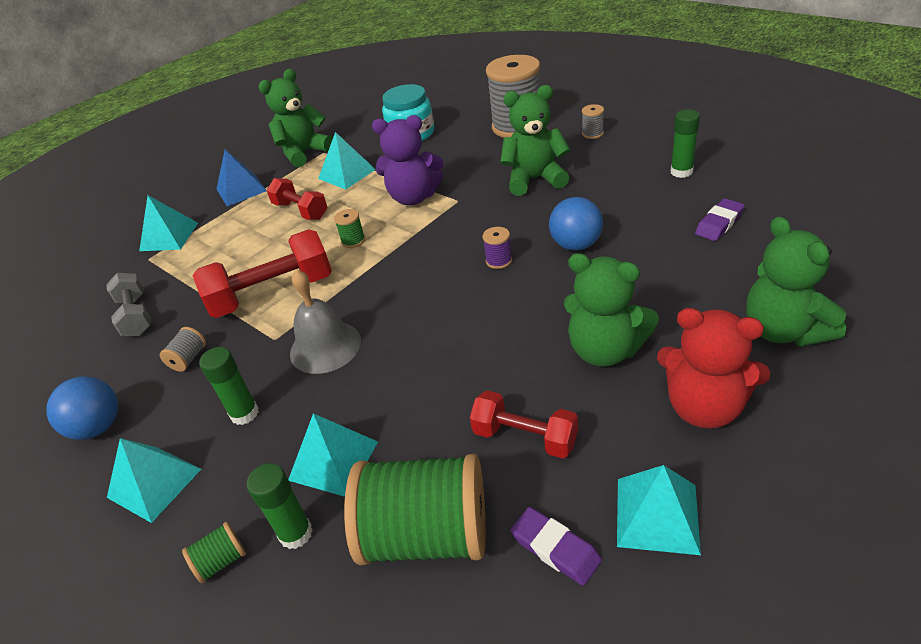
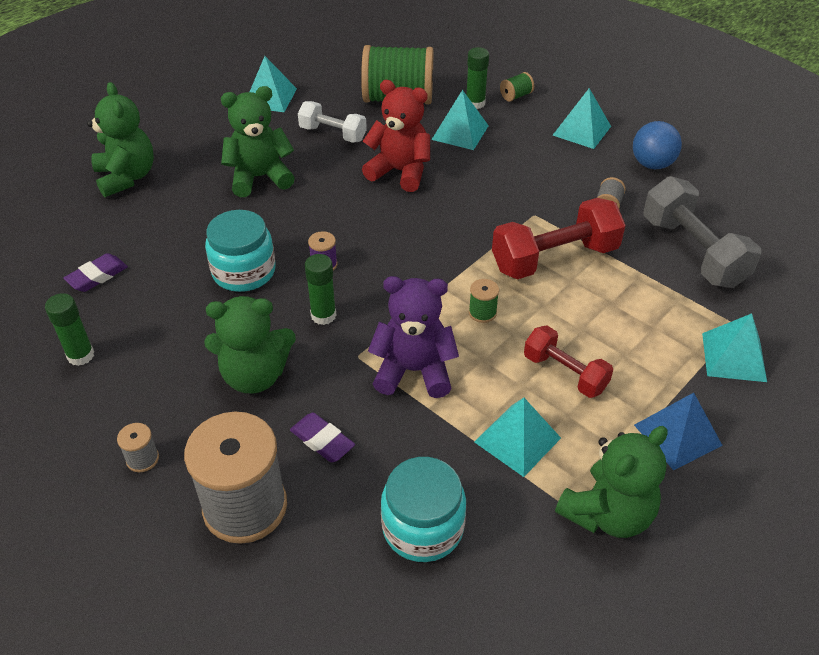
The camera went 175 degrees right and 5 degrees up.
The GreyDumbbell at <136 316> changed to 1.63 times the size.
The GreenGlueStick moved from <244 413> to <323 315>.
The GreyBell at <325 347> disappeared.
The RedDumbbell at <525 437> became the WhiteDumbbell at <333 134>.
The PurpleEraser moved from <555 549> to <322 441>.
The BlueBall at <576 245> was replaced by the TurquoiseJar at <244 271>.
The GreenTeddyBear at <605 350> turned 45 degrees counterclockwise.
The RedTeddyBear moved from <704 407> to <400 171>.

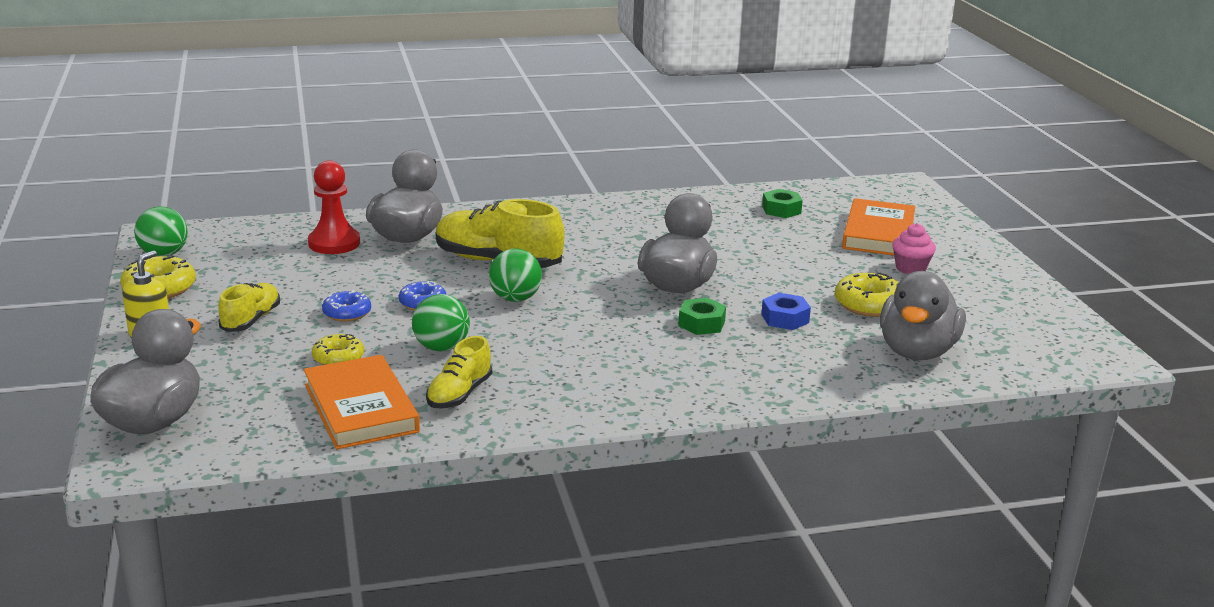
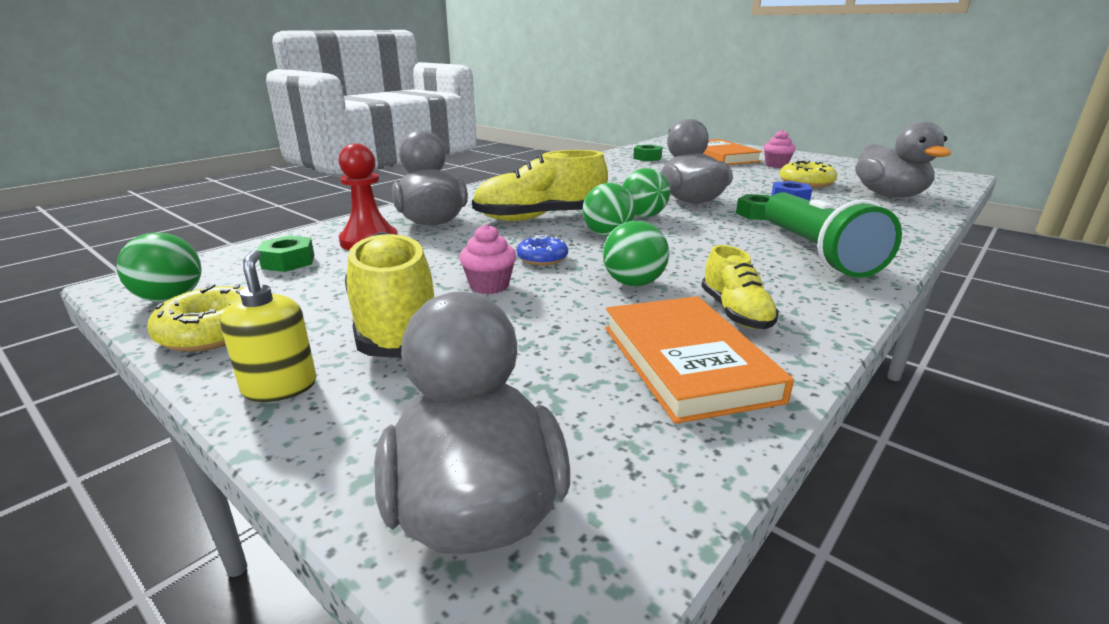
The camera went 35 degrees left and 0 degrees up.
The YellowShoe at <251 320> changed to 1.75 times the size.
The OrangeBook at <360 408> turned 45 degrees clockwise.
The YellowDonut at <338 358> disappeared.
The BlueDonut at <347 313> was replaced by the PinkCupcake at <489 286>.
The GreenNut at <288 262> appeared.
The GreenBall at <643 216> appeared.
The GreenFlashlight at <815 253> appeared.

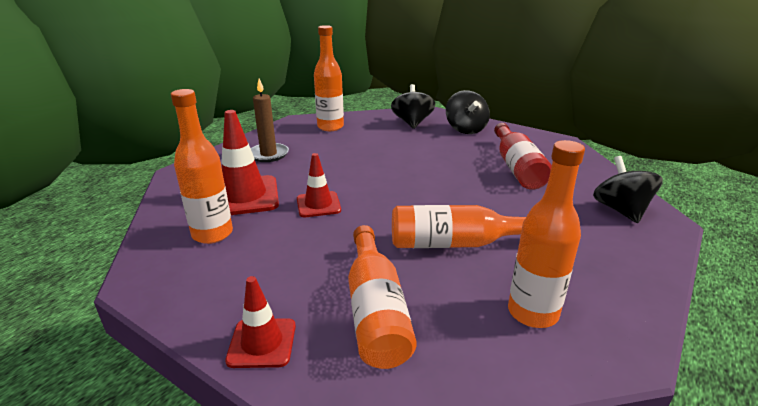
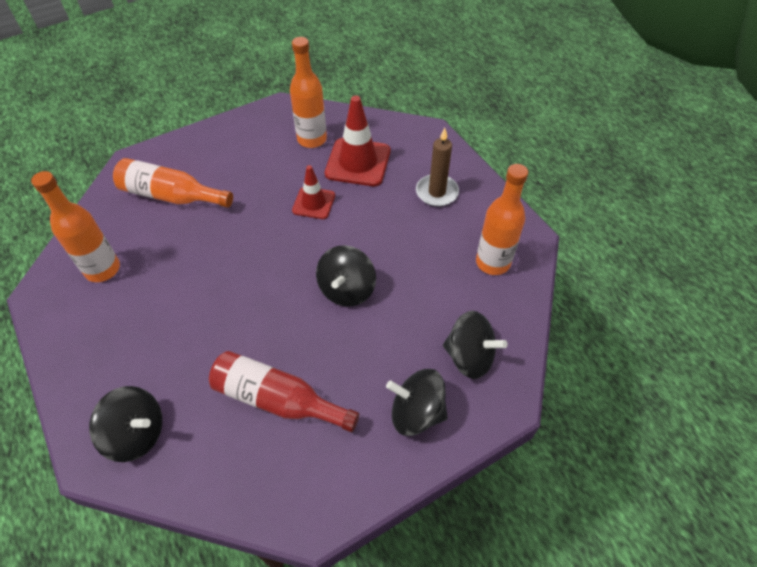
The camera went 115 degrees right and 25 degrees up.
The RedTrafficCone at <262 343> disappeared.
The OrangeBottle at <456 243> disappeared.
The BlackSpinningTop at <347 290> appeared.

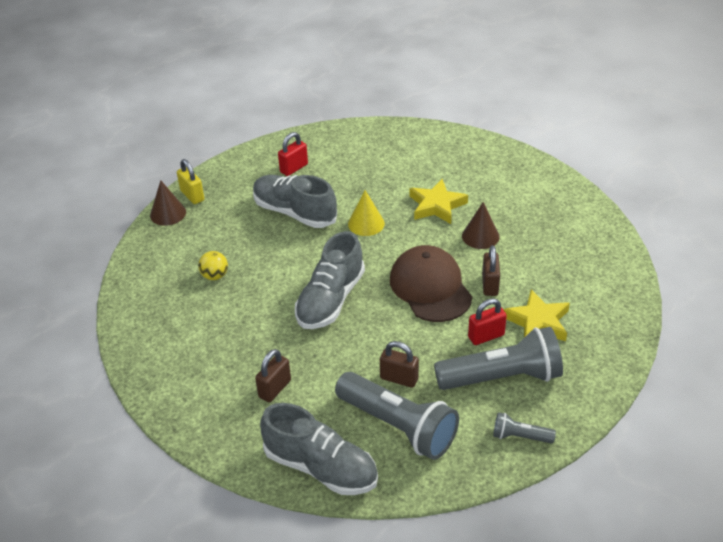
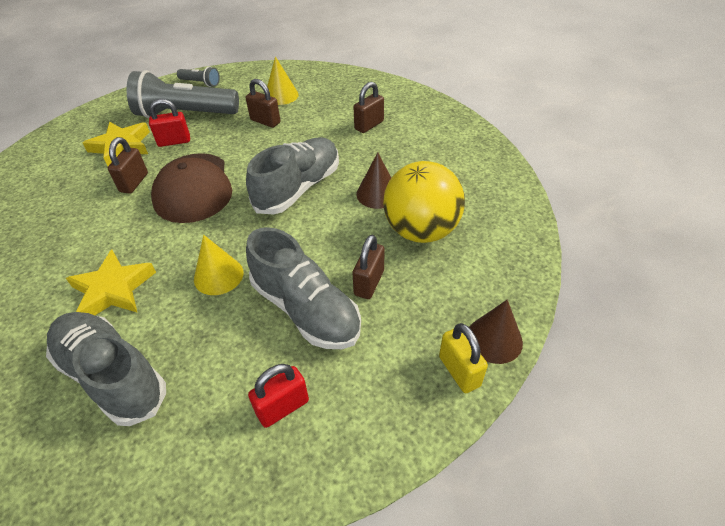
The camera went 170 degrees left and 5 degrees up.
The YellowBall at <215 276> changed to 2.21 times the size.
The GreyShoe moved from <321 467> to <112 375>.
The GreyFlashlight at <398 426> was replaced by the YellowCone at <281 95>.
The BrownCone moved from <480 236> to <377 194>.
The BrownPadlock at <369 283> appeared.

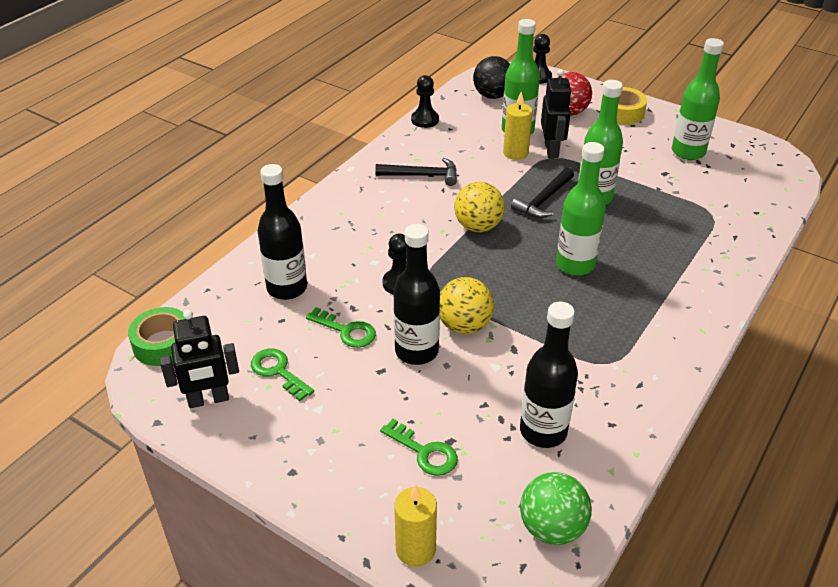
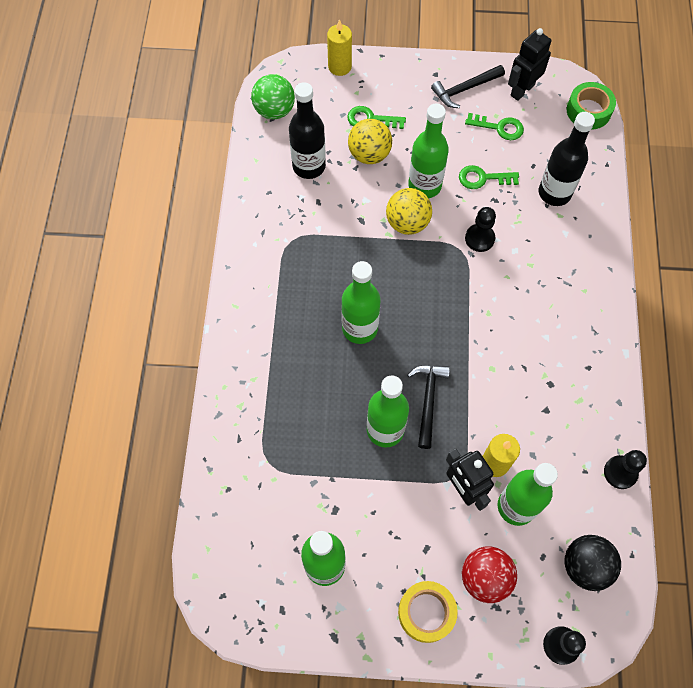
The camera went 150 degrees right and 25 degrees up.
The BlackHammer moved from <422 175> to <465 89>.
The BlackBottle at <416 351> became the GreenBottle at <424 185>.
The YellowBall moved from <478 226> to <369 154>.

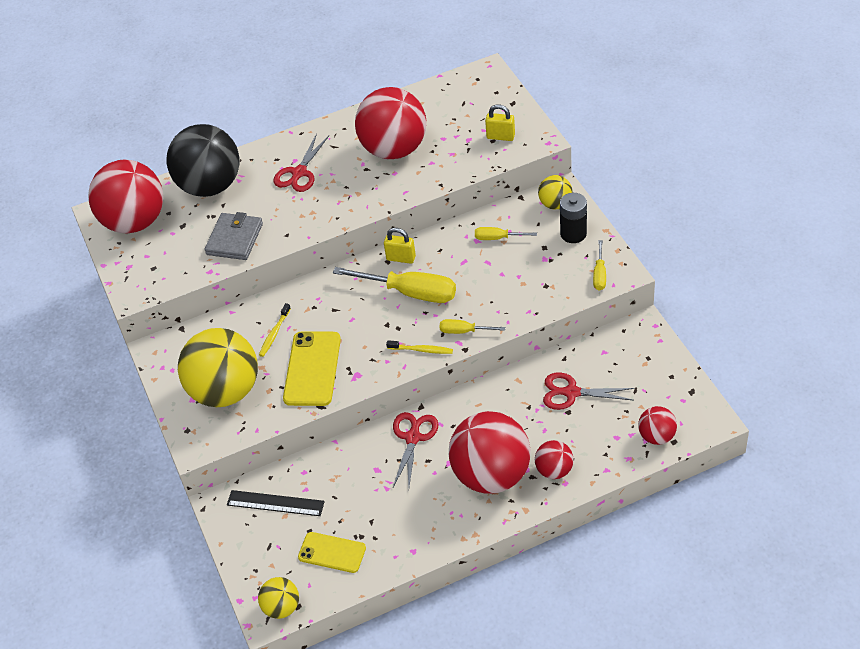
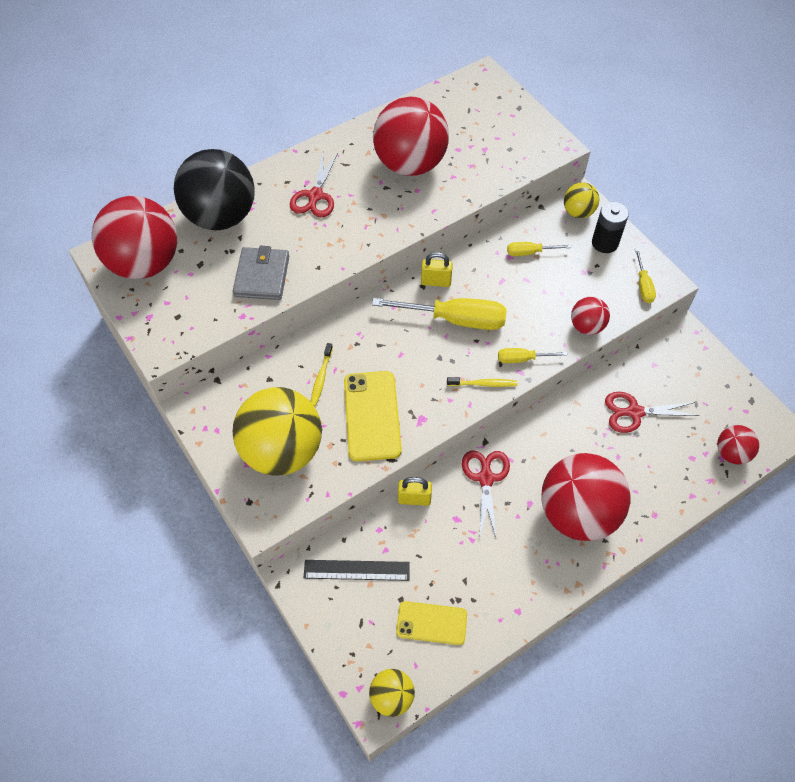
The camera went 15 degrees left and 10 degrees up.
The YellowPadlock moved from <500 136> to <414 499>.
The RedBall moved from <554 470> to <586 326>.

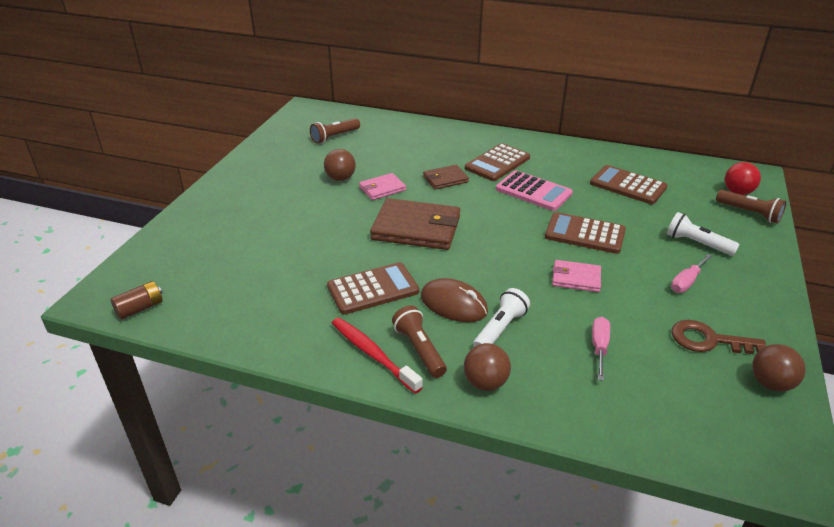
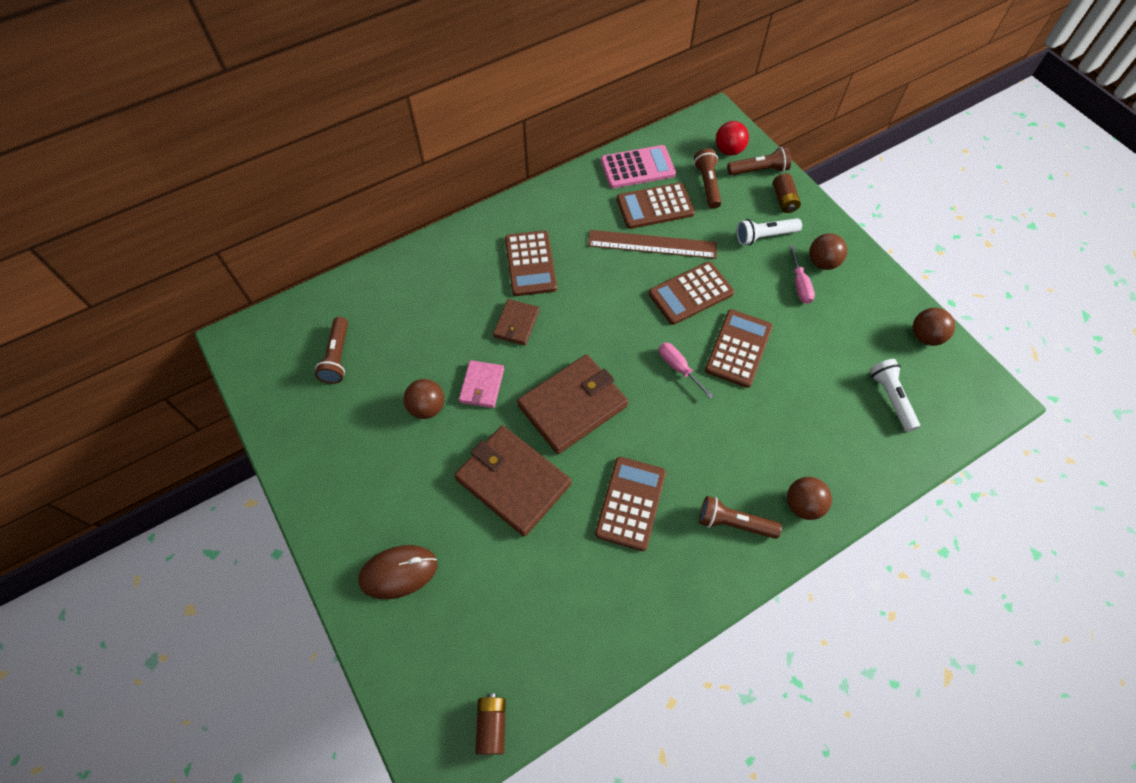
The camera went 50 degrees left and 25 degrees up.
The RedToothbrush at <372 354> disappeared.
The BrownMouse moved from <454 304> to <398 572>.
The WhiteFlashlight moved from <500 329> to <890 398>.
The PinkCalculator moved from <533 191> to <637 167>.
The PinkWallet at <576 278> was replaced by the BrownCalculator at <738 348>.
The PinkScrewdriver moved from <599 347> to <678 368>.
The BrownKey at <708 340> disappeared.
The BrownWallet at <513 481> appeared.
The BrownRuler at <652 244> appeared.
The BrownFlashlight at <707 184> appeared.
The BrownBattery at <784 200> appeared.
The BrownBall at <822 262> appeared.

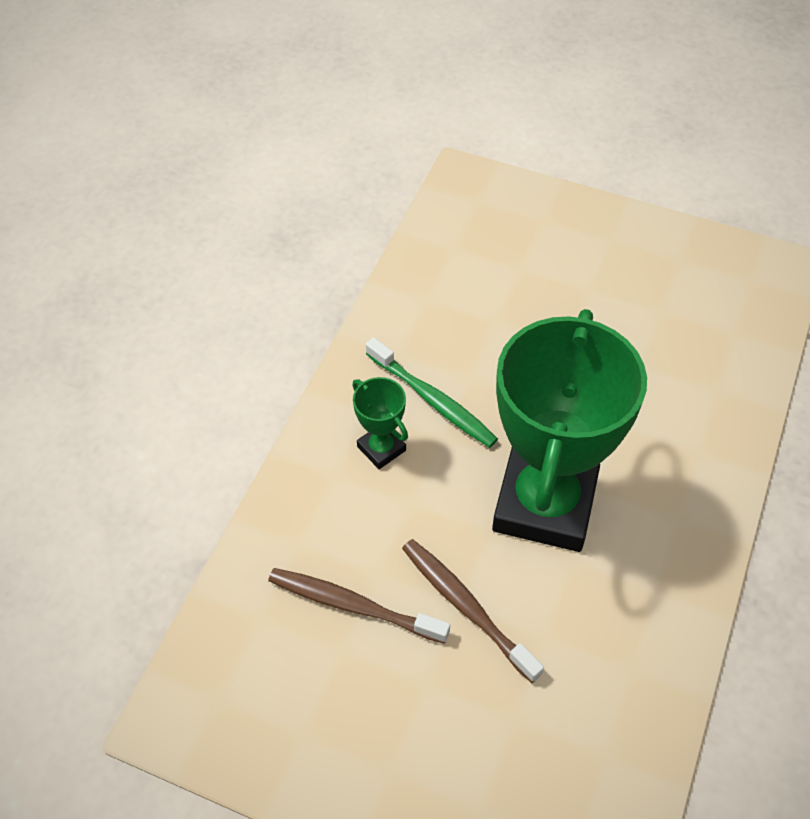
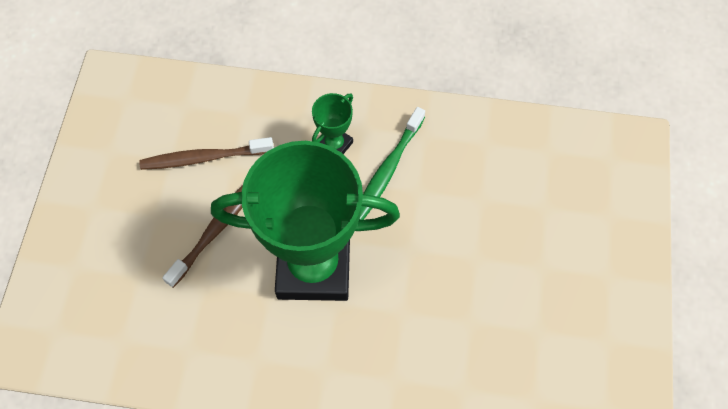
The camera went 75 degrees right and 10 degrees up.
The BrownToothbrush at <353 605> turned 105 degrees counterclockwise.

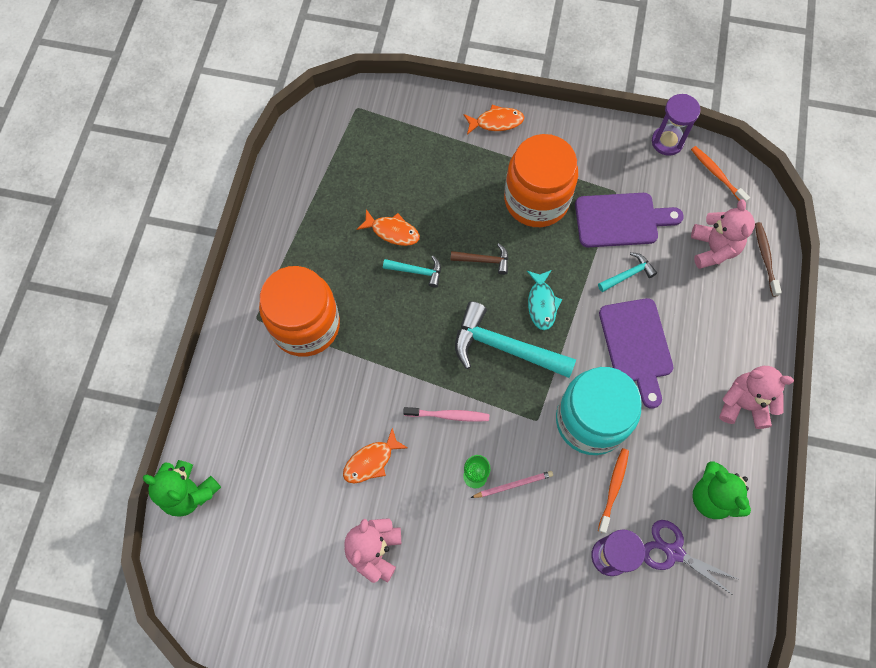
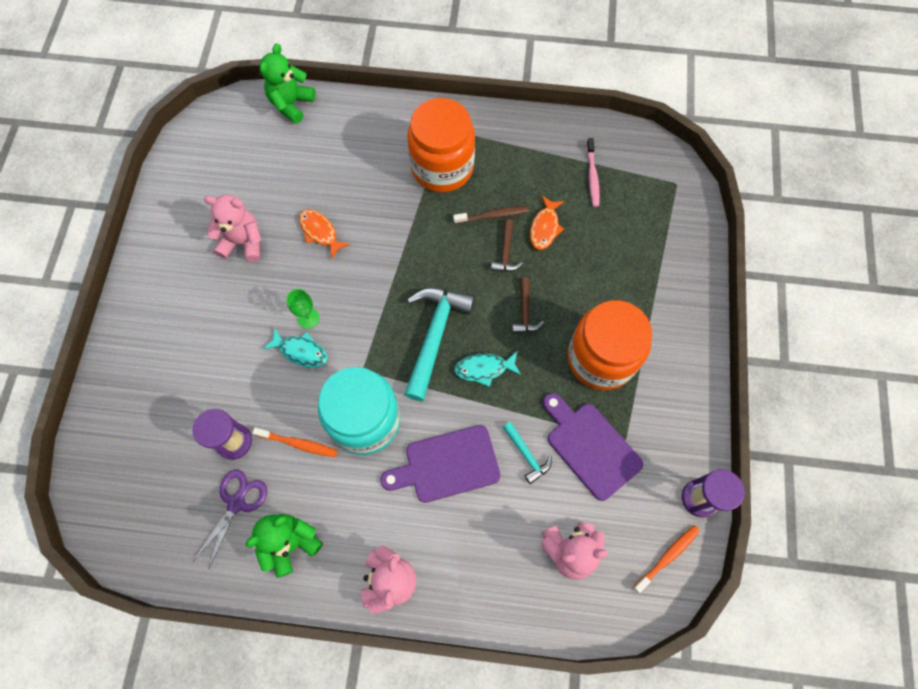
The camera went 85 degrees right and 0 degrees up.
The TurquoiseHammer at <417 271> became the BrownHammer at <505 253>.
The PinkToothbrush moved from <448 415> to <592 176>.
The OrangeFish at <496 122> disappeared.
The PinkPencil at <513 485> was replaced by the TurquoiseFish at <300 351>.
The PurpleCuttingBoard at <621 220> turned 150 degrees clockwise.
The BrownToothbrush moved from <765 258> to <493 215>.

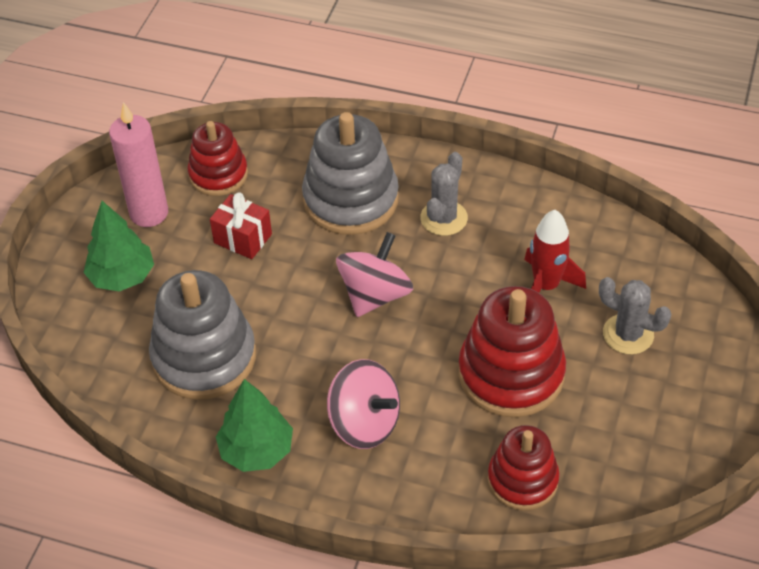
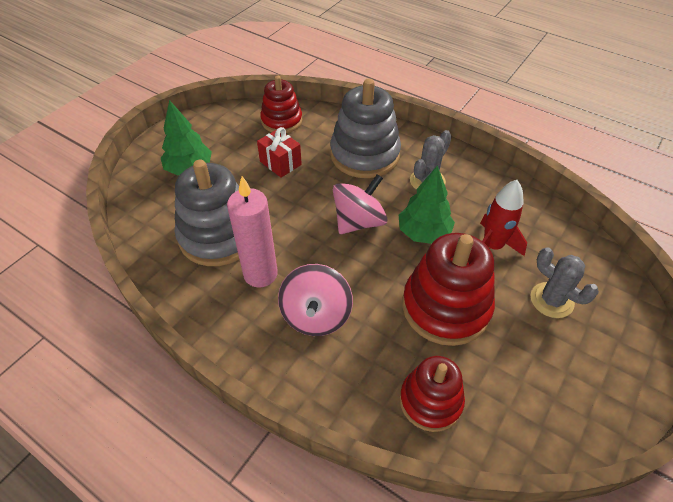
The camera went 15 degrees right and 0 degrees up.
The PinkCandle moved from <149 213> to <260 274>.
The GreenTree moved from <257 450> to <424 233>.
The PinkSpinningTop at <364 423> turned 45 degrees clockwise.

